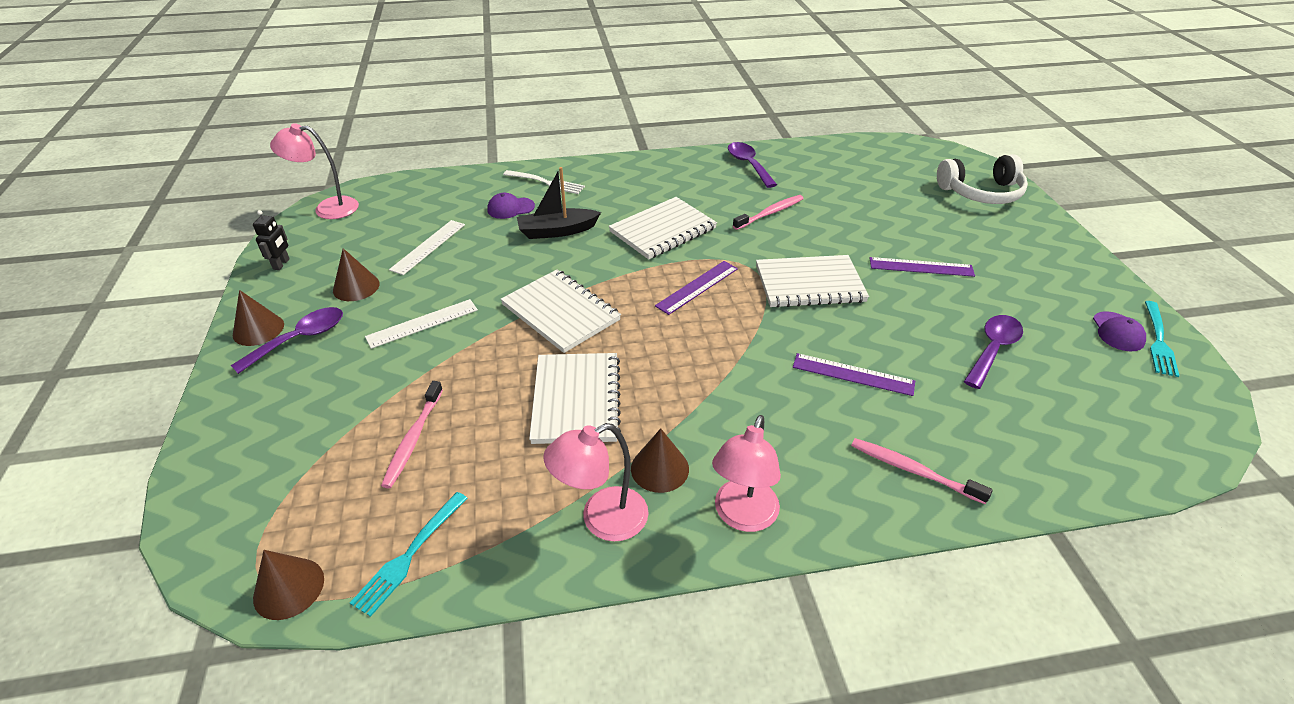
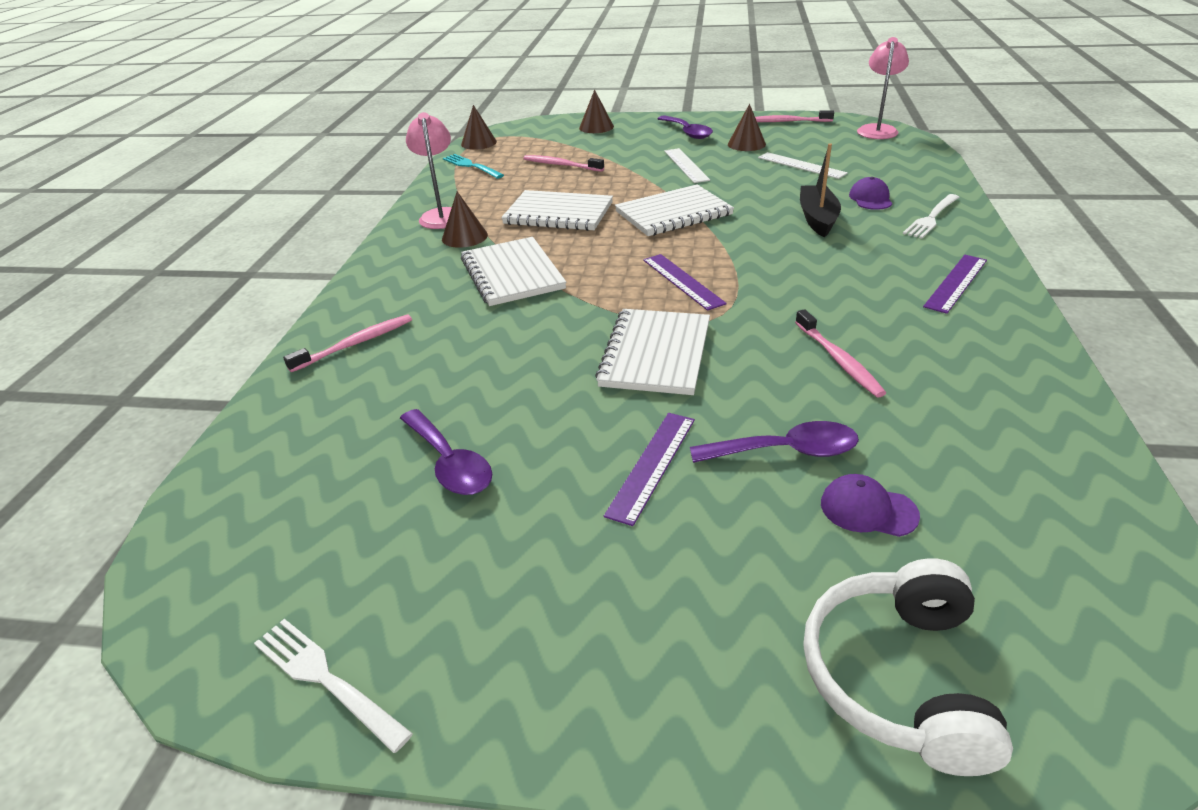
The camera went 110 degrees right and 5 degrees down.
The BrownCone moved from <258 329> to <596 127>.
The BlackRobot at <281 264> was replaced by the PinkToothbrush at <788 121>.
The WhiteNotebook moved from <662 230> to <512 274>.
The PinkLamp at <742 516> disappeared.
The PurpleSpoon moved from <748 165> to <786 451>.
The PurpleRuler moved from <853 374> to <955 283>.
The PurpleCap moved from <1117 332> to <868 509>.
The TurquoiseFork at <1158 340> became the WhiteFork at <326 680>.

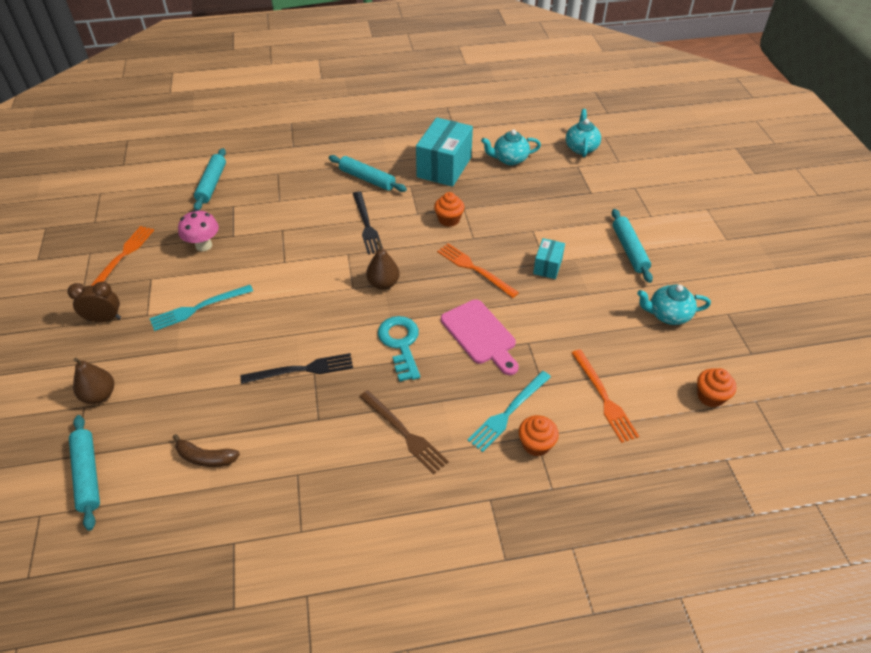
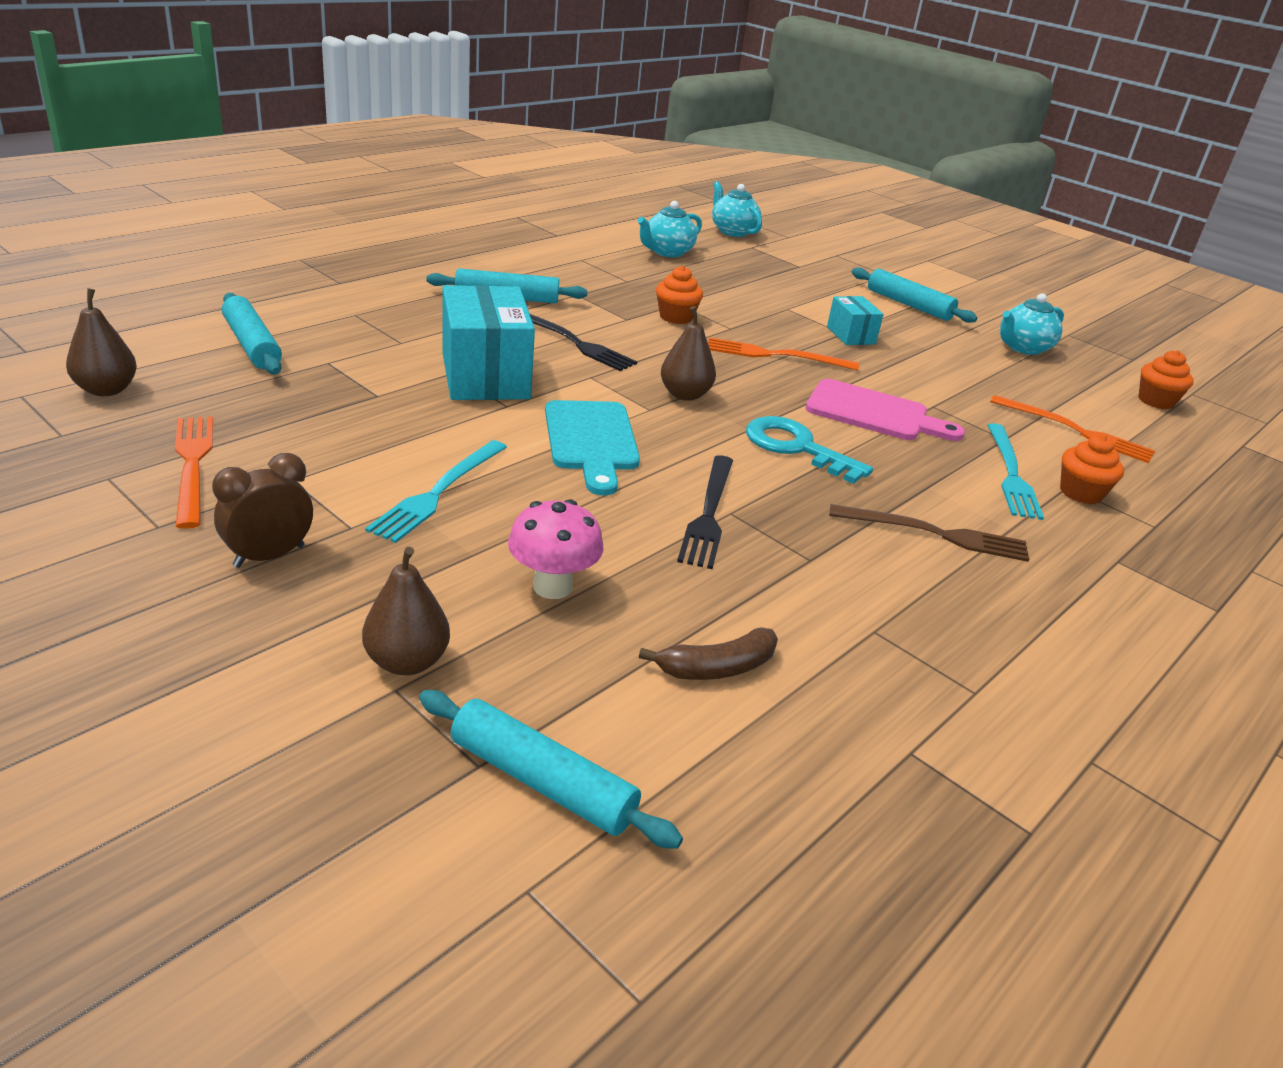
The camera went 40 degrees left and 15 degrees down.
The PinkMushroom moved from <203 245> to <552 586>.
The BlackFork at <302 370> turned 150 degrees clockwise.
The TurquoiseBox moved from <444 167> to <485 376>.
The BrownPear at <106 390> appeared.
The TurquoiseCuttingBoard at <591 441> appeared.

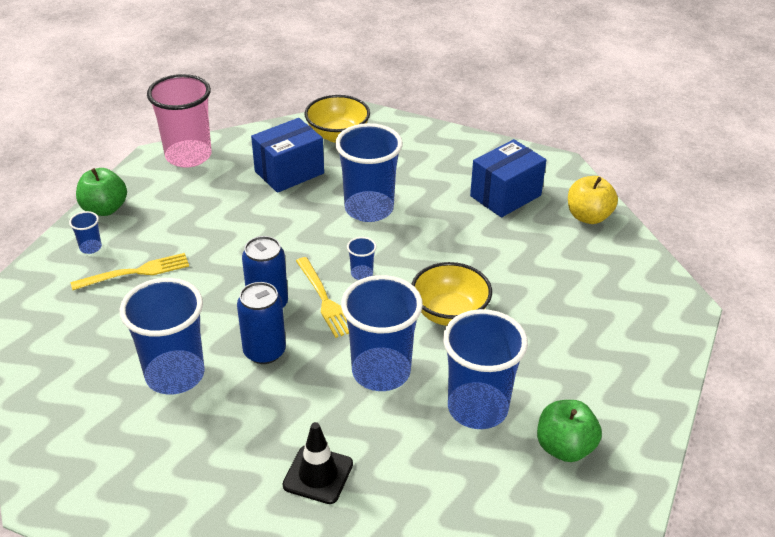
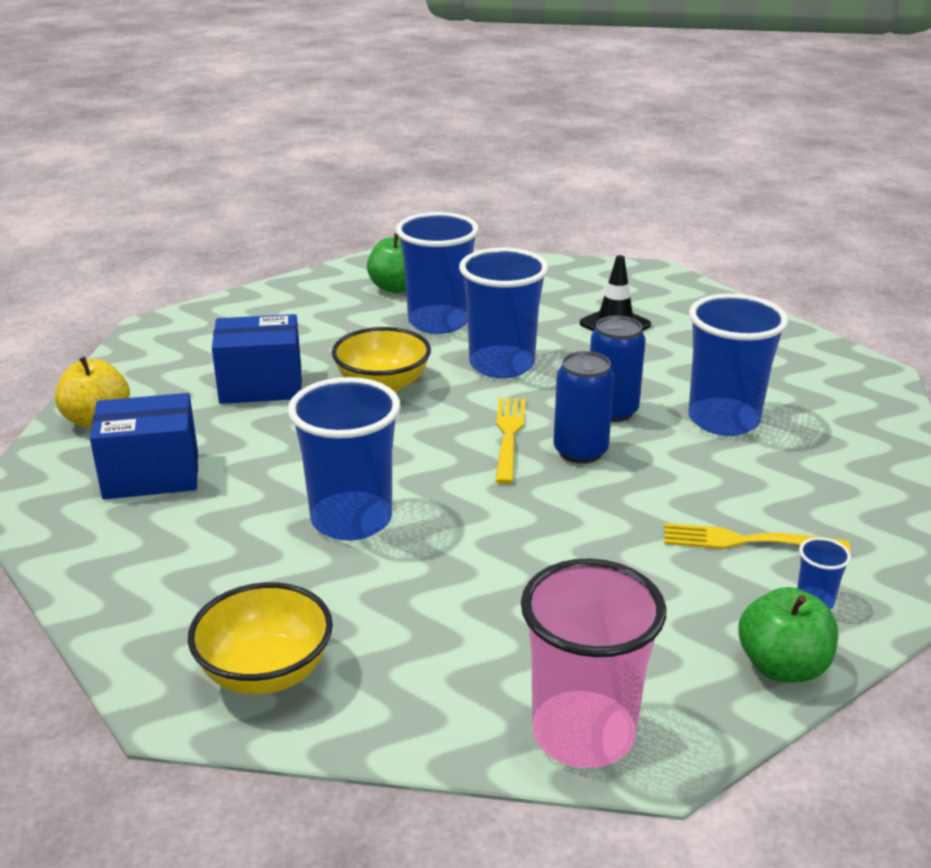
The camera went 150 degrees left and 10 degrees down.
The BlueBox moved from <289 172> to <261 386>.
The BlueCup at <361 274> disappeared.

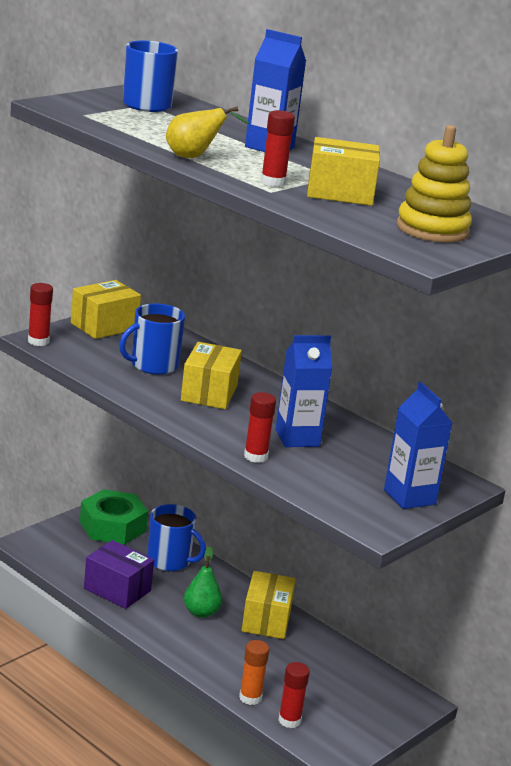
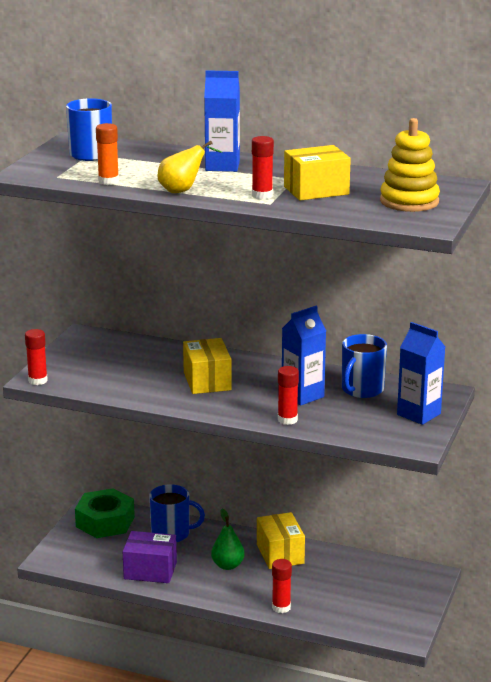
The camera went 20 degrees left and 0 degrees up.
The YellowBox at <104 326> disappeared.
The BlueMug moved from <153 365> to <361 389>.
The OrangeGlueStick moved from <250 698> to <108 181>.
The RedGlueStick moved from <289 720> to <281 607>.

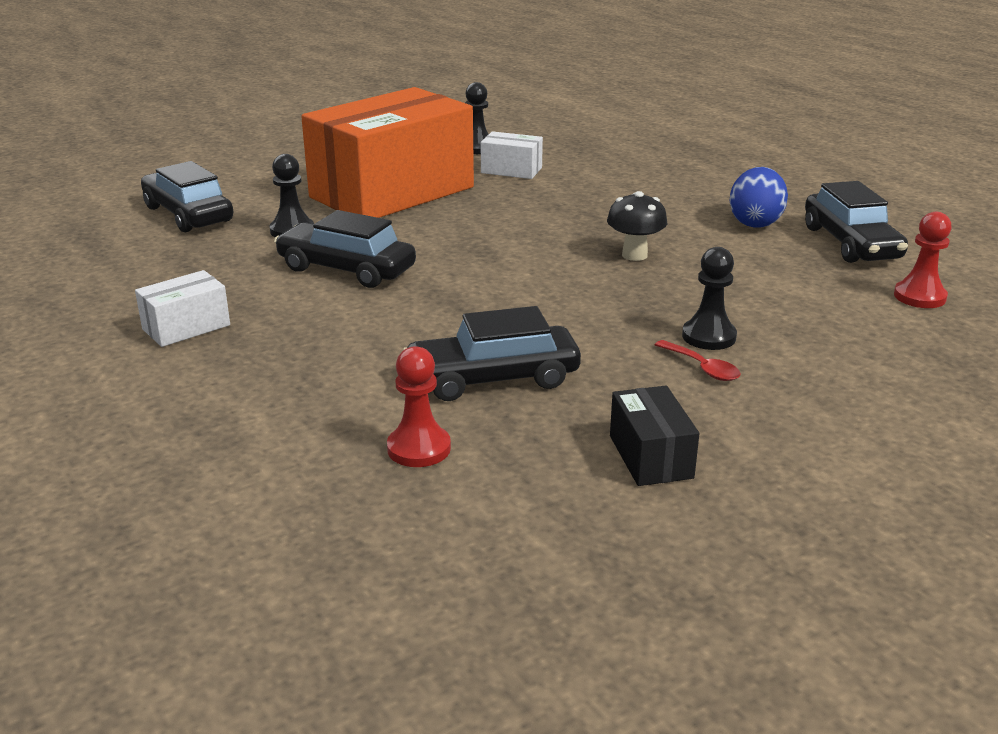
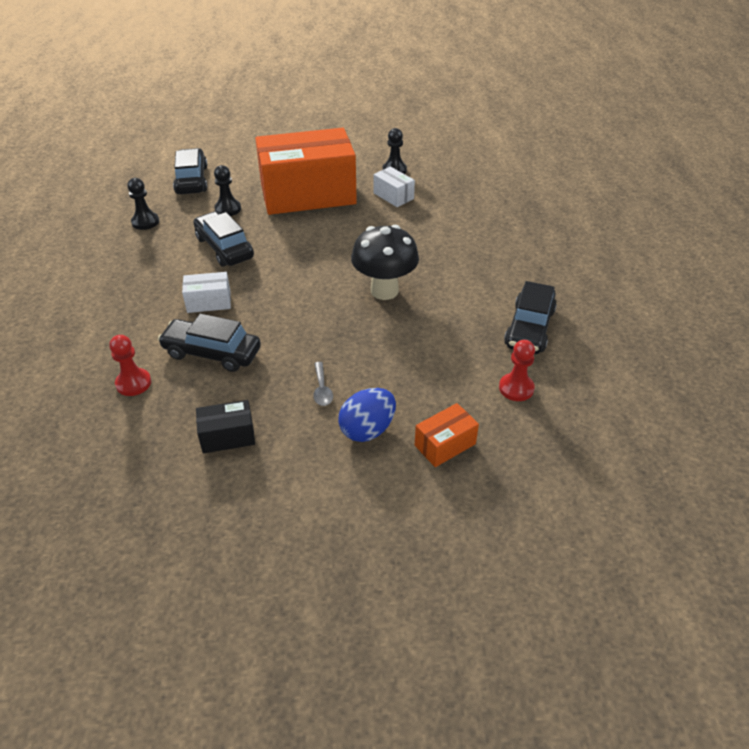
The camera went 30 degrees right and 15 degrees up.
The WhiteBox moved from <186 327> to <209 302>.
The BlackMushroom at <634 255> changed to 1.69 times the size.
The BlackBox at <651 457> turned 60 degrees clockwise.
The RedSpoon at <702 368> became the GreySpoon at <322 389>.
The BlackPawn moved from <709 336> to <145 222>.
The BlueEgg moved from <755 223> to <367 429>.
The OrangeBox at <445 444> appeared.

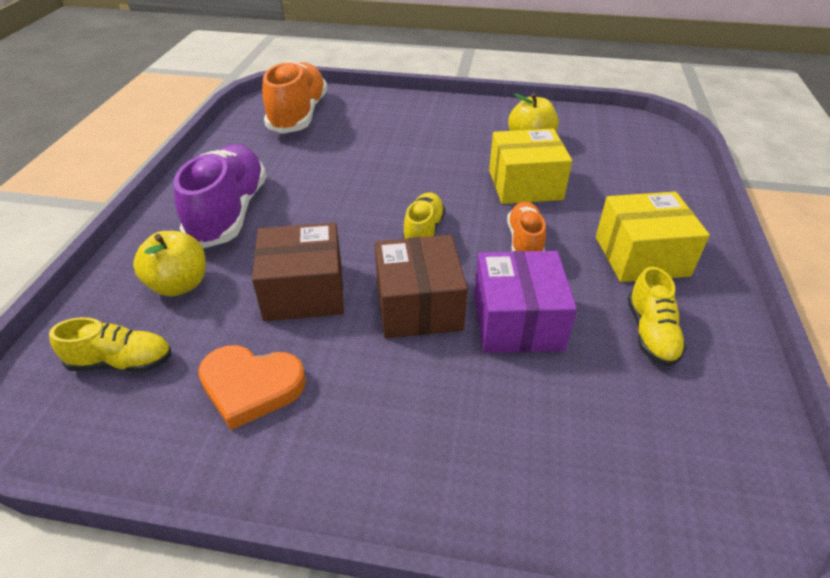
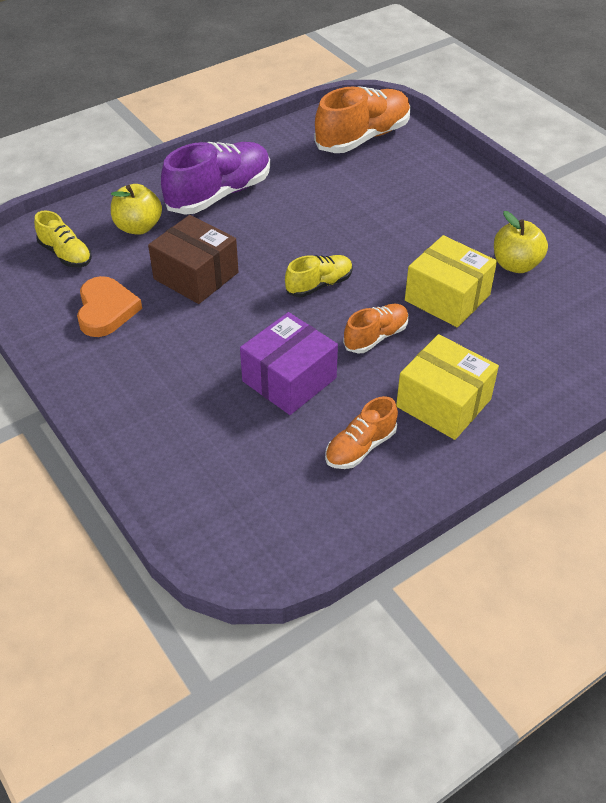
The camera went 45 degrees right and 5 degrees up.
The OrangeHeart at <251 387> turned 150 degrees counterclockwise.
The BrownBox at <418 306> disappeared.
The YellowShoe at <651 333> became the OrangeShoe at <360 447>.

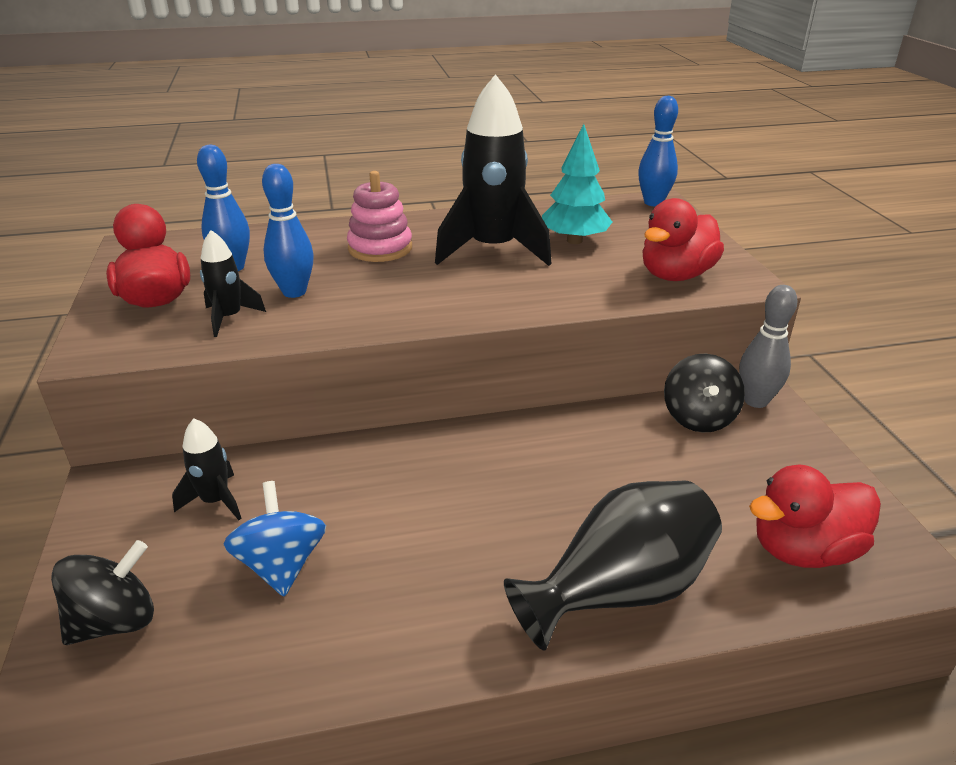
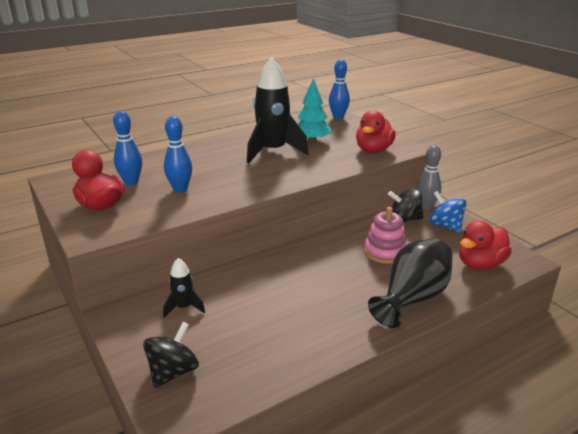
The camera went 20 degrees left and 5 degrees down.
The BlackRocket at <229 318> disappeared.
The BlueSpinningTop moved from <281 564> to <445 226>.
The PinkStackingToy moved from <380 248> to <385 252>.
The BlackSpinningTop at <698 418> turned 105 degrees clockwise.

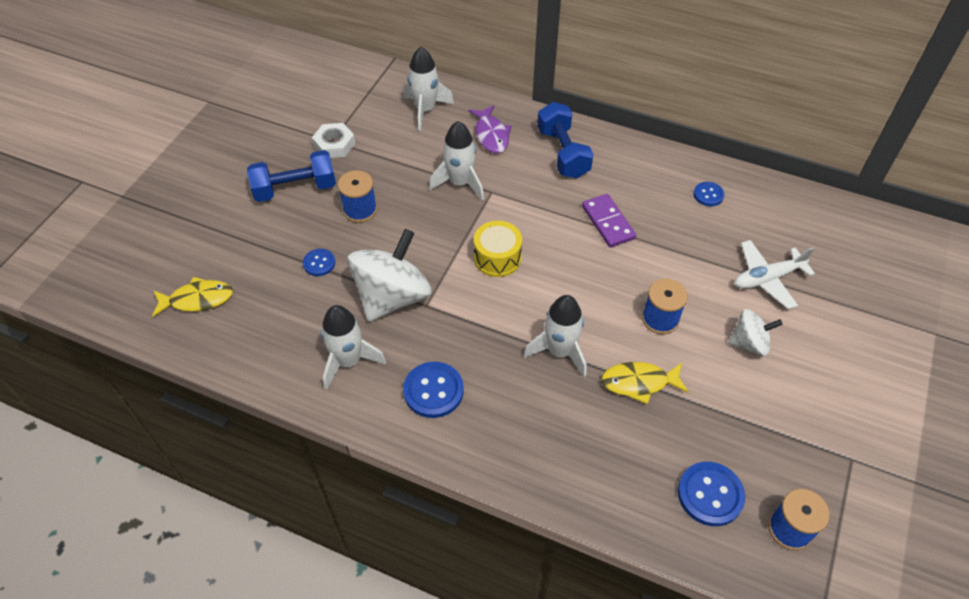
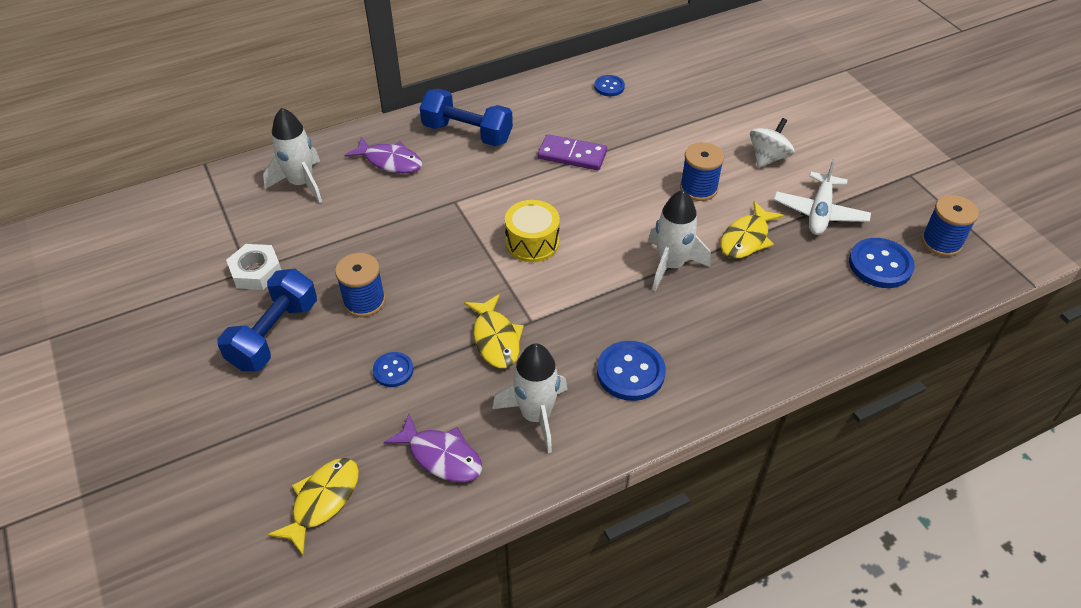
The camera went 50 degrees left and 5 degrees down.
The WhiteSpinningTop at <392 296> was replaced by the YellowFish at <495 339>.
The WhiteRocket at <460 183> disappeared.
The WhitePlane moved from <767 278> to <819 212>.
The PurpleFish at <441 456> appeared.

